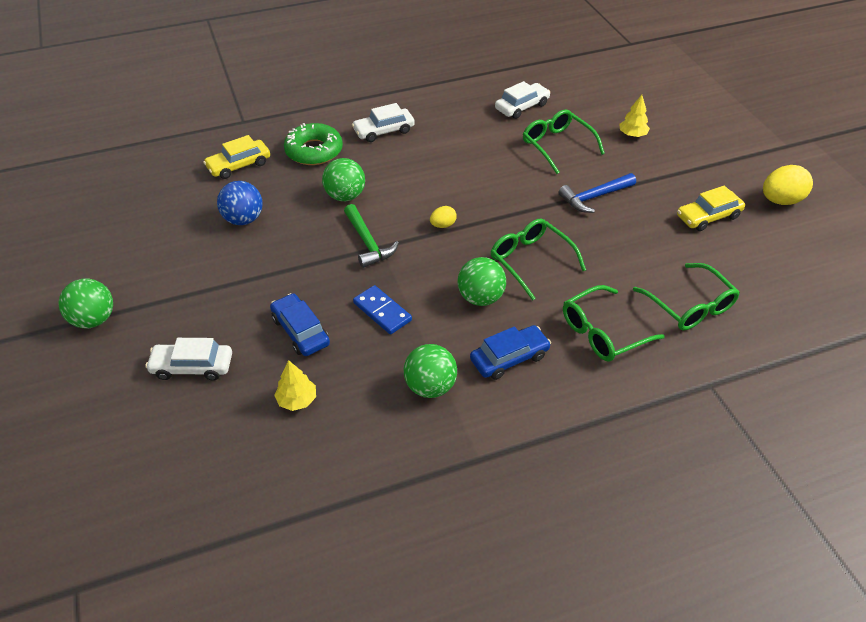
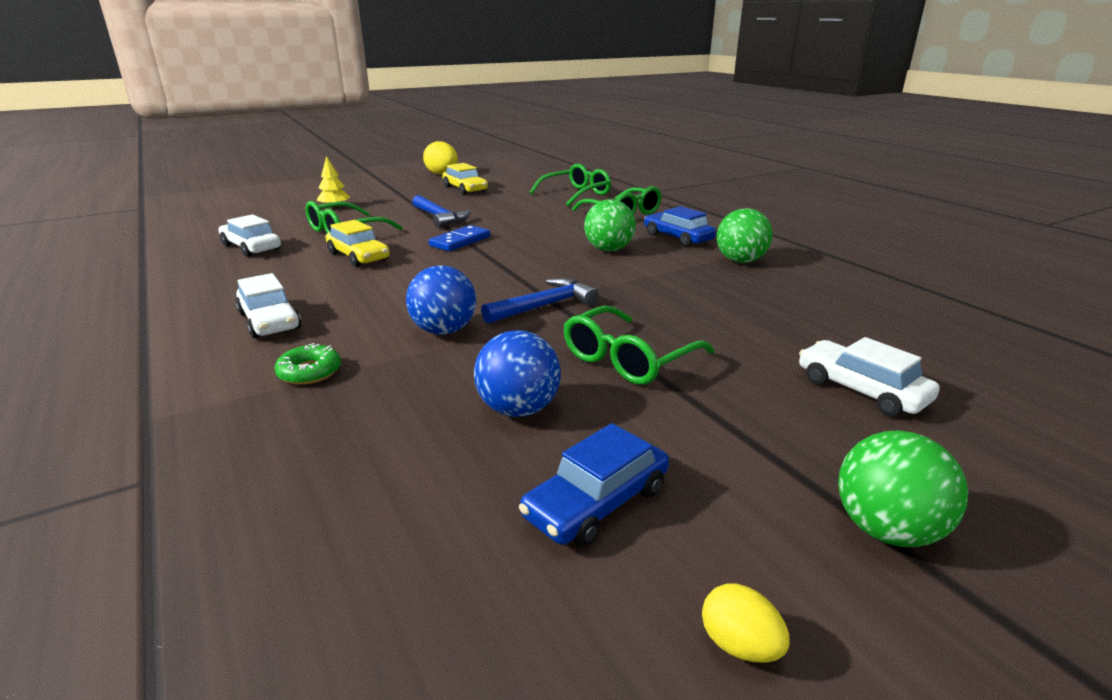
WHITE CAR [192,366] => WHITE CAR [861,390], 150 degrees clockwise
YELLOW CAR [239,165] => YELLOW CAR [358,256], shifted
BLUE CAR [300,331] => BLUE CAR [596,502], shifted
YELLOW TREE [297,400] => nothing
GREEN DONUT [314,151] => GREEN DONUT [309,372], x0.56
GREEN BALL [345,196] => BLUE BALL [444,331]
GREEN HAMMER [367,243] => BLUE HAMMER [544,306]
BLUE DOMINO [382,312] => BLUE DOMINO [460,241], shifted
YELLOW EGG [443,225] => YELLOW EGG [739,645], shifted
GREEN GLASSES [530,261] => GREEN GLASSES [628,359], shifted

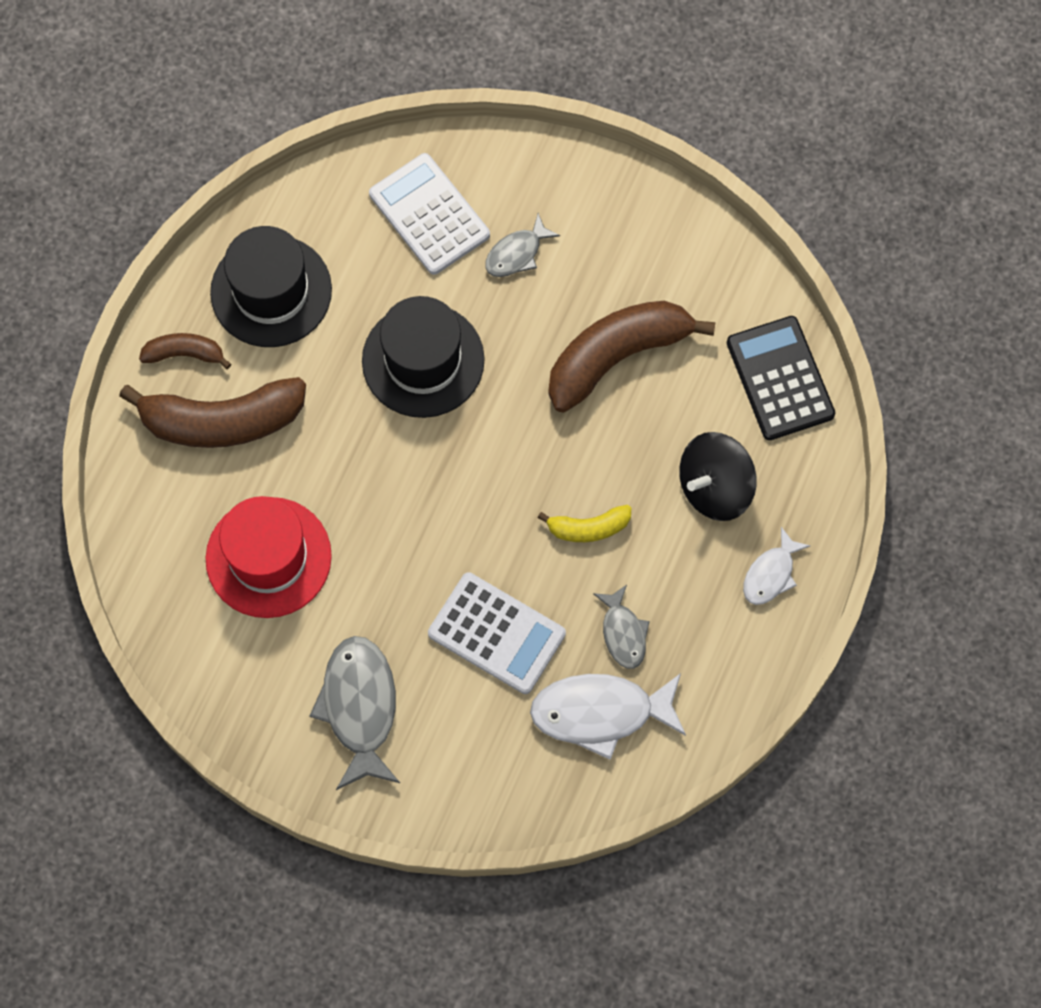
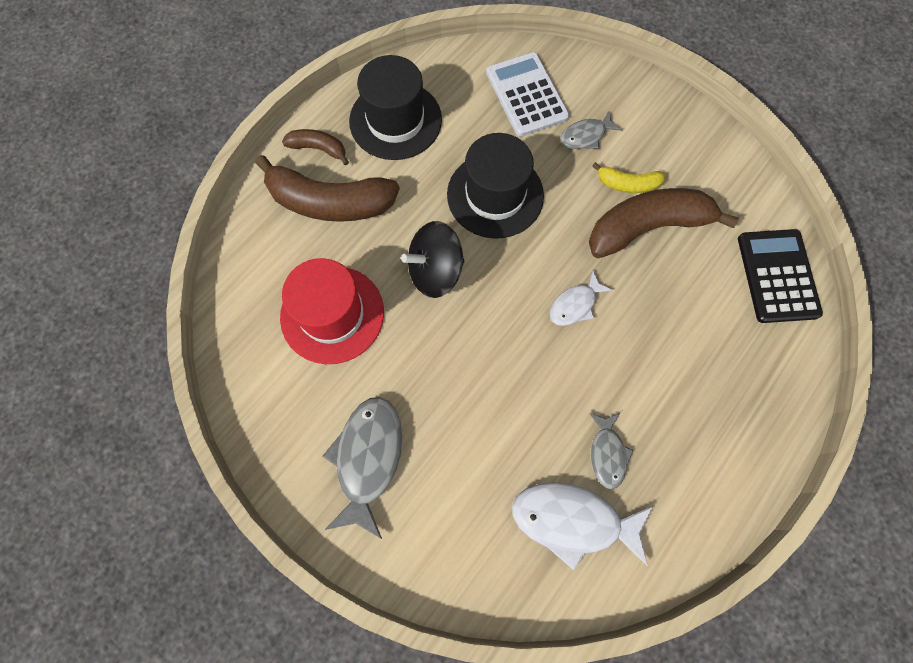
WHITE CALCULATOR [496,633] => nothing
YELLOW BANANA [588,528] => YELLOW BANANA [627,184], shifted
BLACK SPINNING TOP [715,487] => BLACK SPINNING TOP [435,271], shifted
WHITE FISH [771,574] => WHITE FISH [575,304], shifted

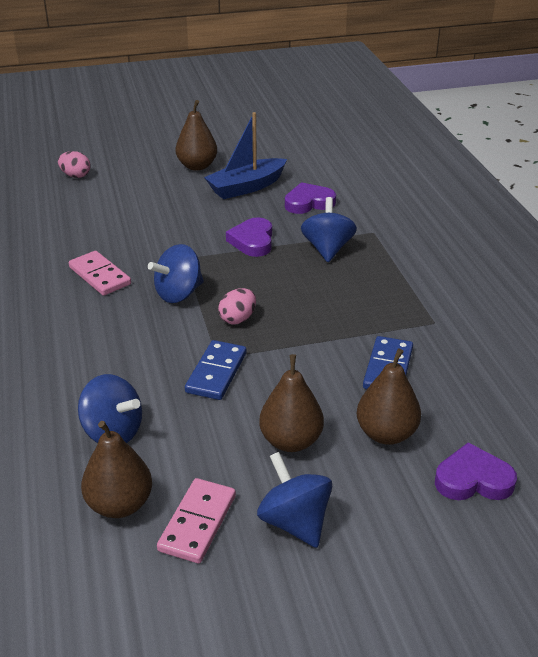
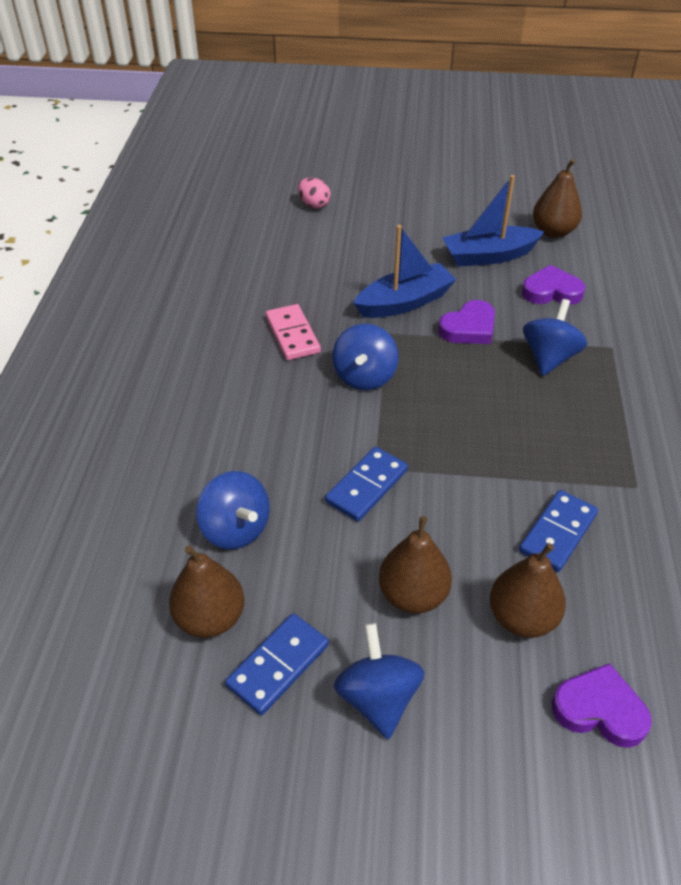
BLUE SPINNING TOP [178,294] => BLUE SPINNING TOP [364,377], 60 degrees counterclockwise
PINK DOMINO [198,523] => BLUE DOMINO [278,665]
BROWN PEAR [197,166] => BROWN PEAR [553,232], shifted
PINK EGG [238,319] => nothing
PURPLE HEART [252,241] => PURPLE HEART [469,328], 150 degrees counterclockwise
nothing => BLUE BOAT [404,302]

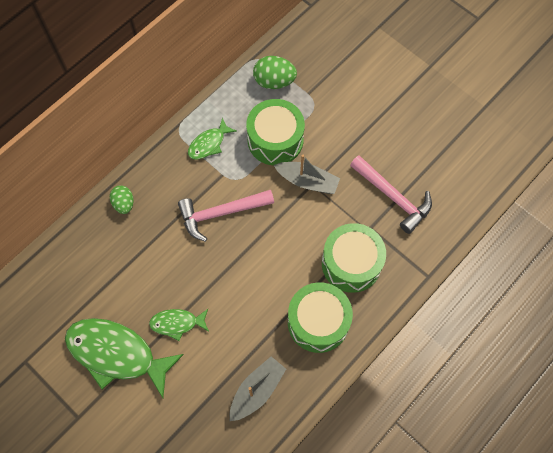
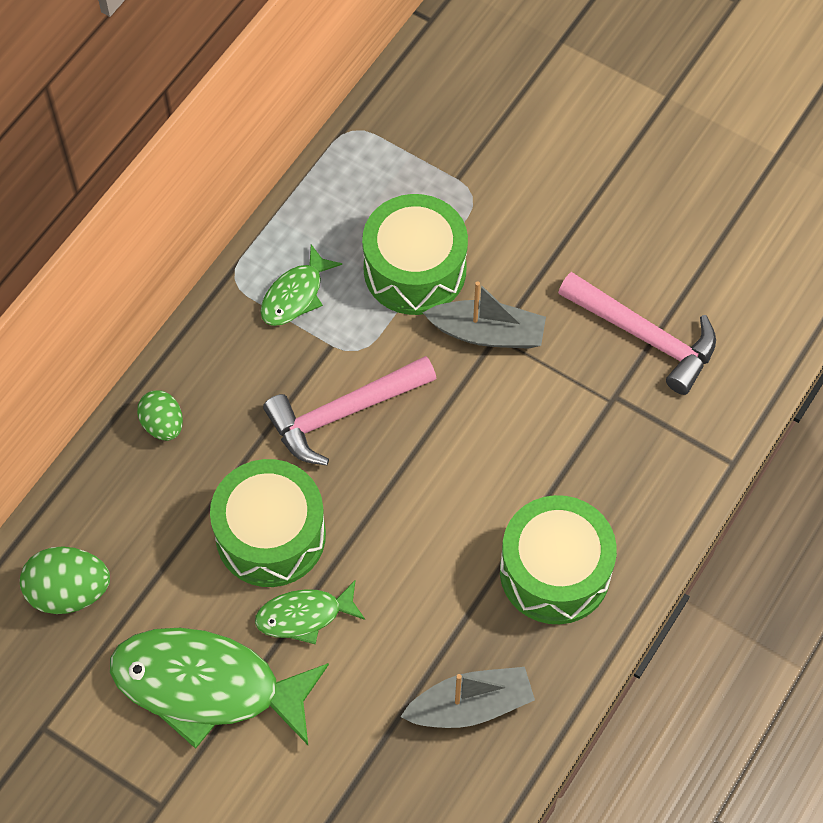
GREY BOAT [257,390] => GREY BOAT [470,705], 45 degrees clockwise
GREEN EGG [274,81] => GREEN EGG [69,592], shifted
GREEN DRUM [351,263] => GREEN DRUM [270,535], shifted

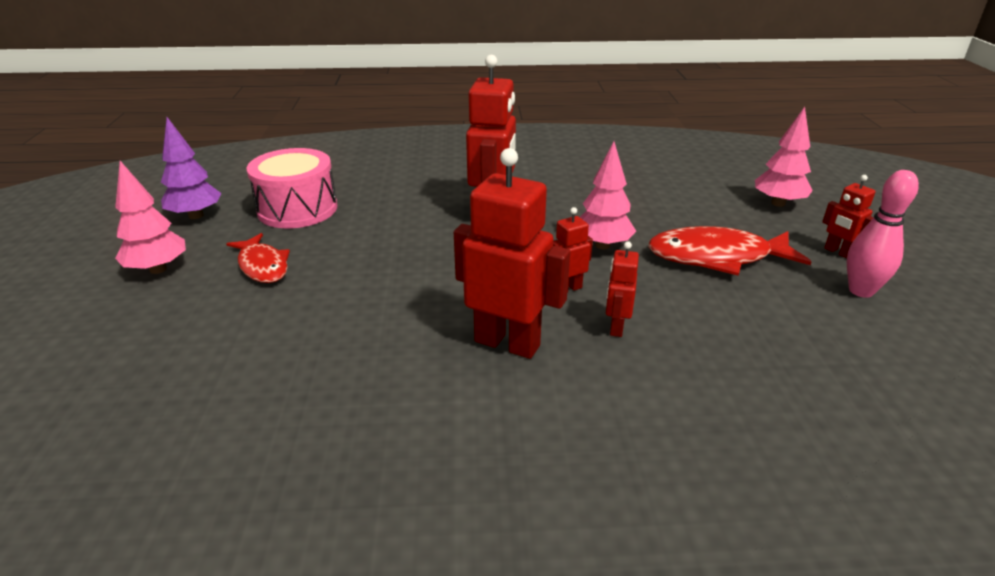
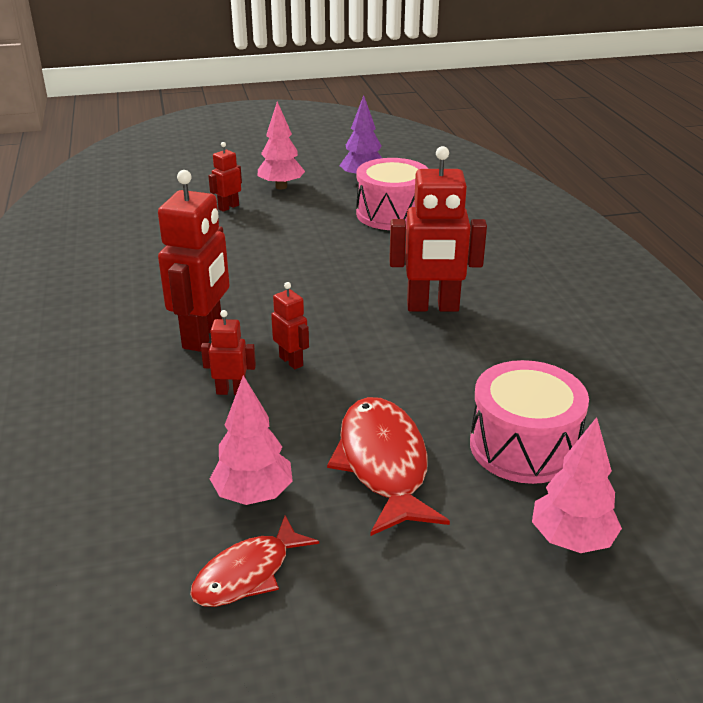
RED FISH [263,266] => RED FISH [248,573], shifted
PINK TREE [602,245] => PINK TREE [253,495], shifted
RED ROBOT [837,252] => RED ROBOT [228,207], shifted
PINK BOWLING PIN [861,291] => nothing
nothing => PINK DRUM [523,446]

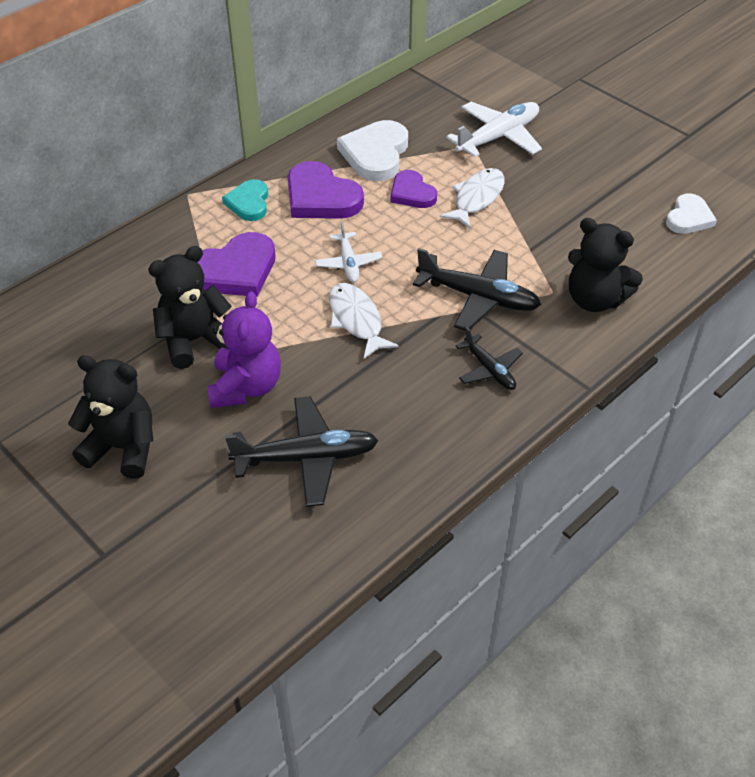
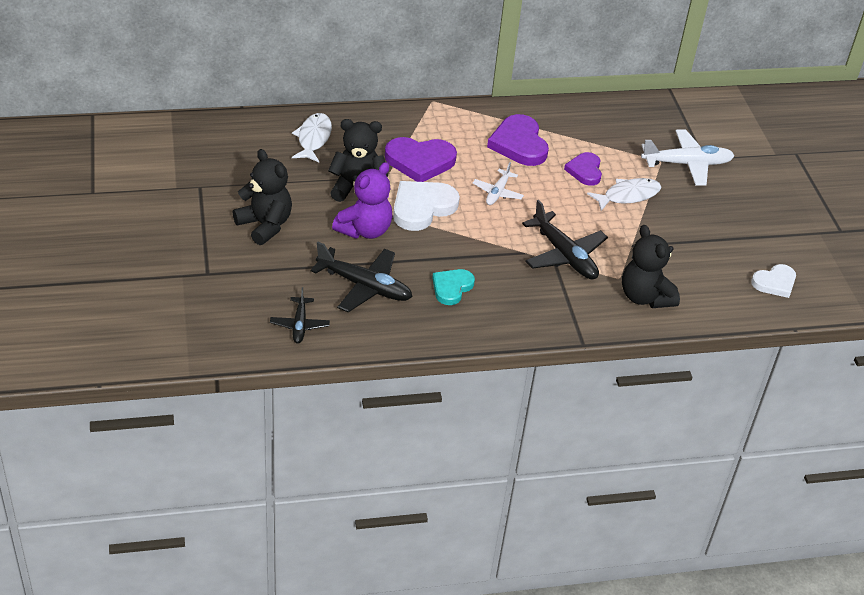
TURQUOISE HEART [249,203] => TURQUOISE HEART [451,288], shifted
WHITE FISH [356,320] => WHITE FISH [313,138], shifted
WHITE HEART [375,154] => WHITE HEART [422,207], shifted
BLACK PLANE [489,369] => BLACK PLANE [299,325], shifted

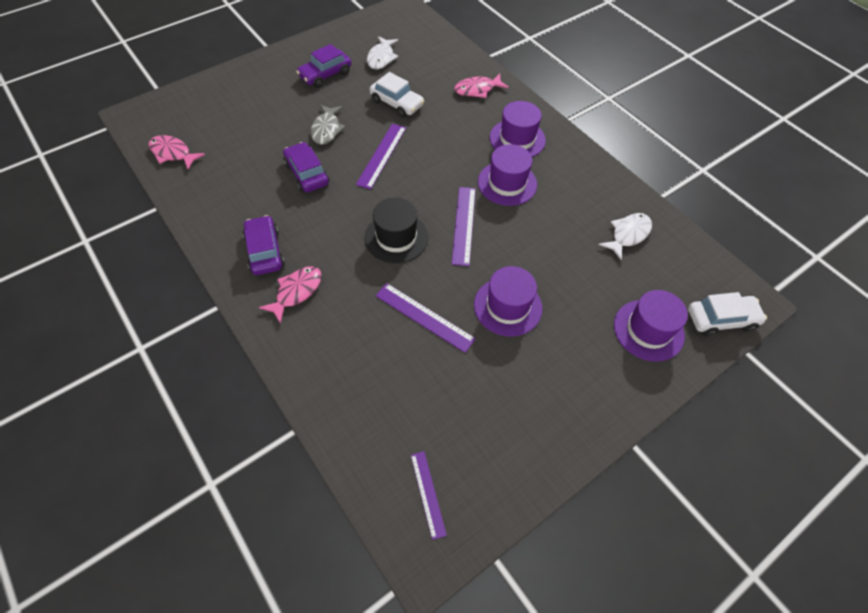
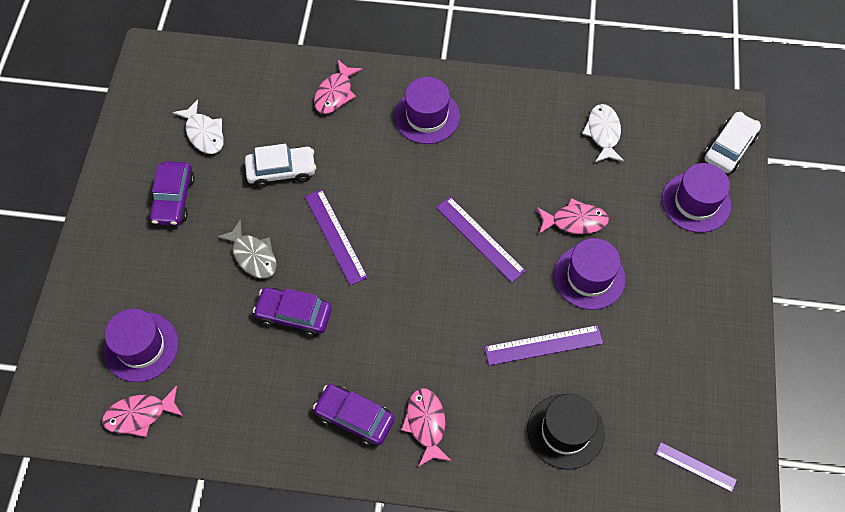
BLACK HAT [396,237] => BLACK HAT [565,431], shifted
PURPLE HAT [507,183] => PURPLE HAT [141,347], shifted
nothing => PINK FISH [575,221]

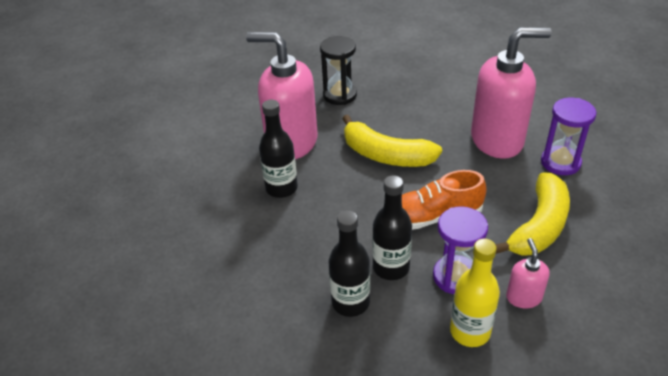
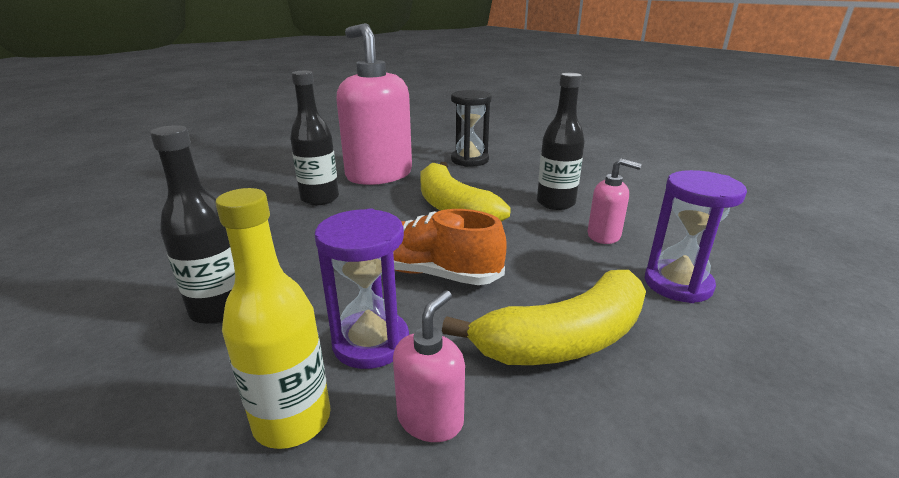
BLACK BOTTLE [391,267] => BLACK BOTTLE [555,203], shifted
PINK SOAP DISPENSER [497,140] => PINK SOAP DISPENSER [604,235], x0.45

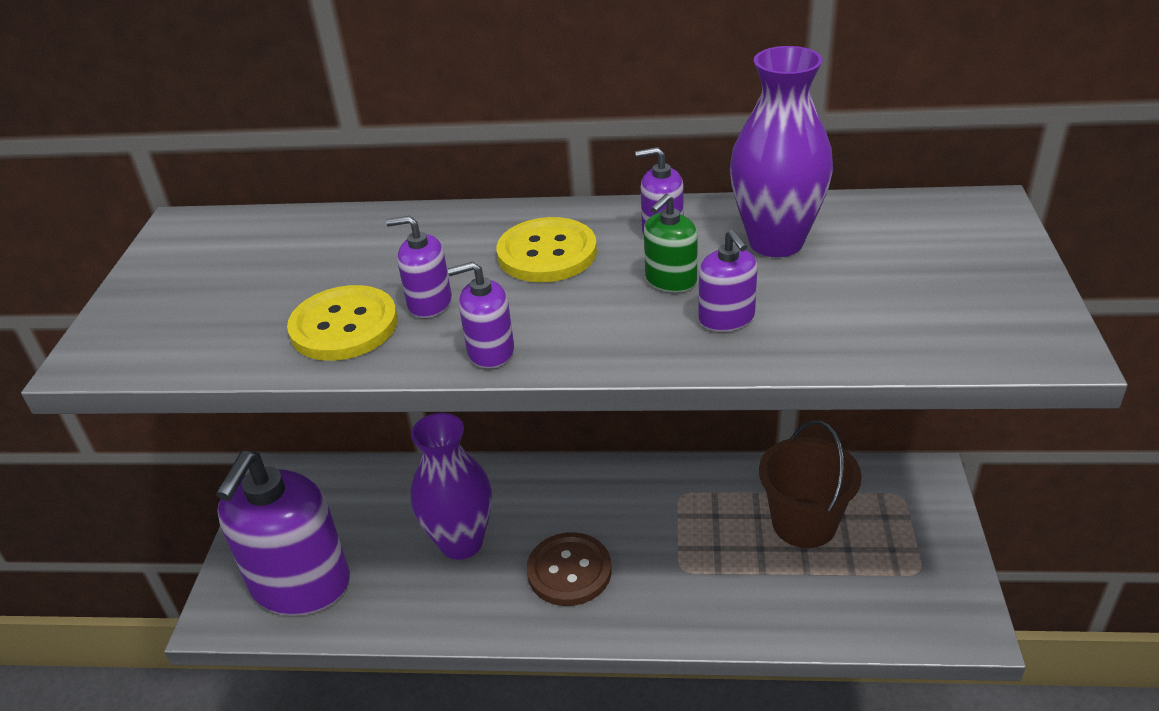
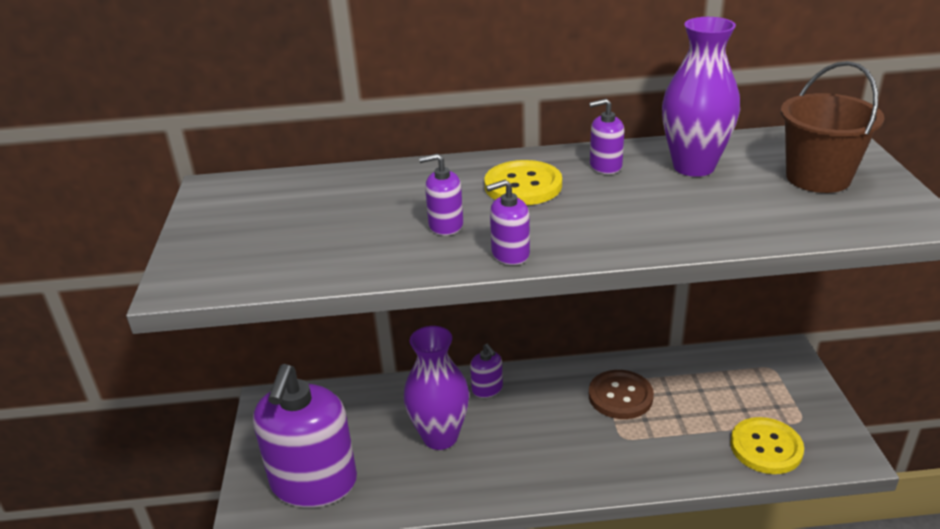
YELLOW BUTTON [344,326] => YELLOW BUTTON [766,447], shifted
BROWN BUTTON [569,571] => BROWN BUTTON [620,396], shifted
GREEN SOAP DISPENSER [670,280] => nothing
PURPLE SOAP DISPENSER [726,318] => PURPLE SOAP DISPENSER [487,389], shifted
BROWN BUCKET [804,523] => BROWN BUCKET [818,177], shifted

